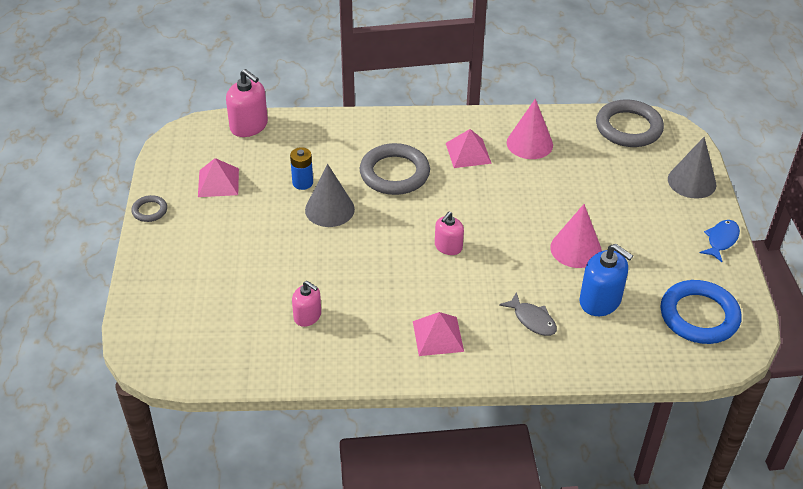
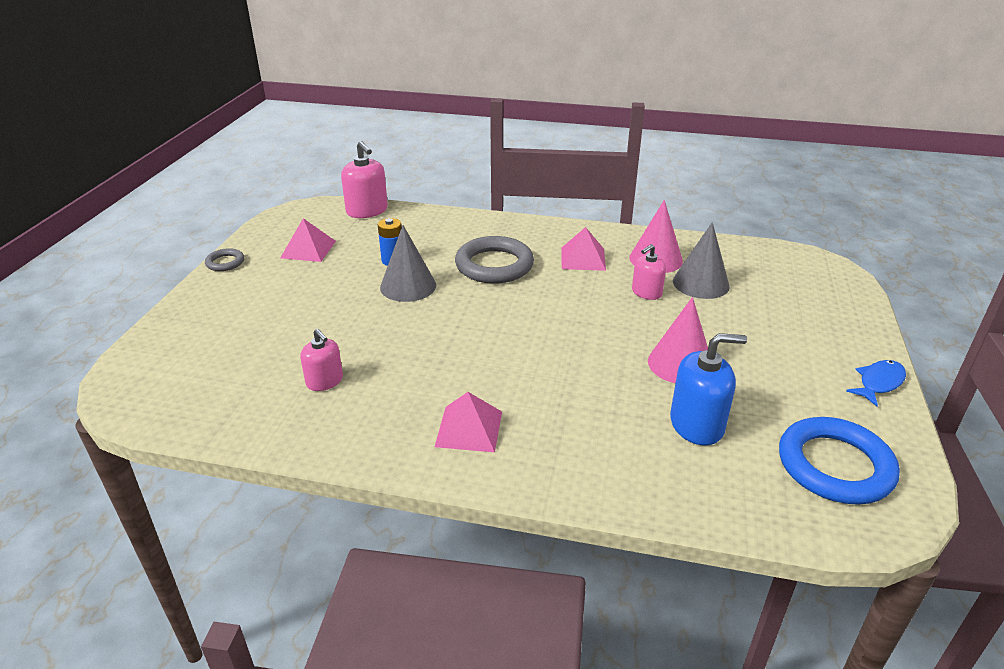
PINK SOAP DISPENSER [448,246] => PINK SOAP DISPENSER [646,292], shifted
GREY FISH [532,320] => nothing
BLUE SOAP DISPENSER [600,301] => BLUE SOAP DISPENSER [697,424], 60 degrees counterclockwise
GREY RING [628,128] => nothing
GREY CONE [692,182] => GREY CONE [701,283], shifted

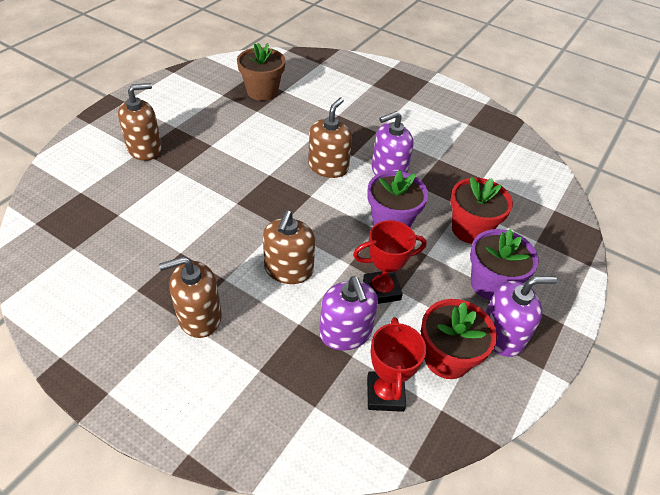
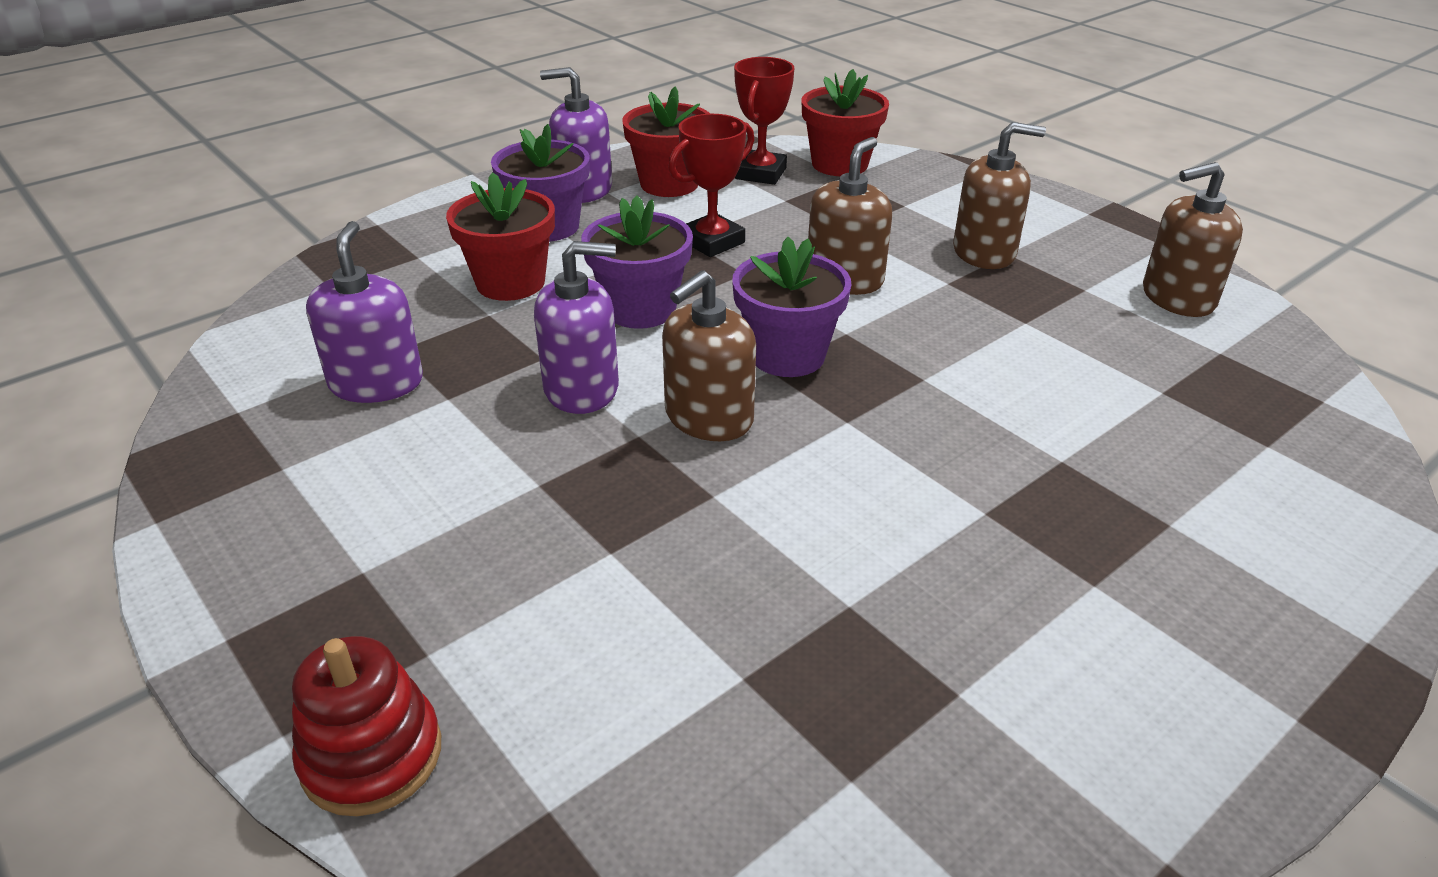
BROWN SOAP DISPENSER [145,148] => BROWN SOAP DISPENSER [1177,298], shifted
BROWN FLOWER POT [262,91] => nothing
PURPLE SOAP DISPENSER [345,333] => PURPLE SOAP DISPENSER [376,383], shifted
RED TROPHY [381,290] => RED TROPHY [712,242], 45 degrees counterclockwise
nothing => RED STACKING TOY [372,755]
nothing => PURPLE FLOWER POT [787,355]
nothing => RED FLOWER POT [839,164]

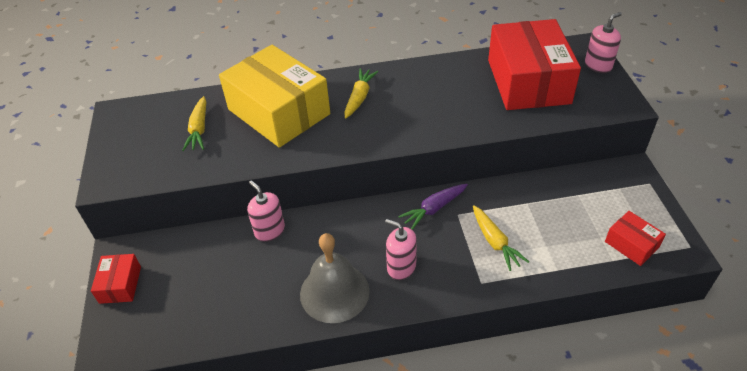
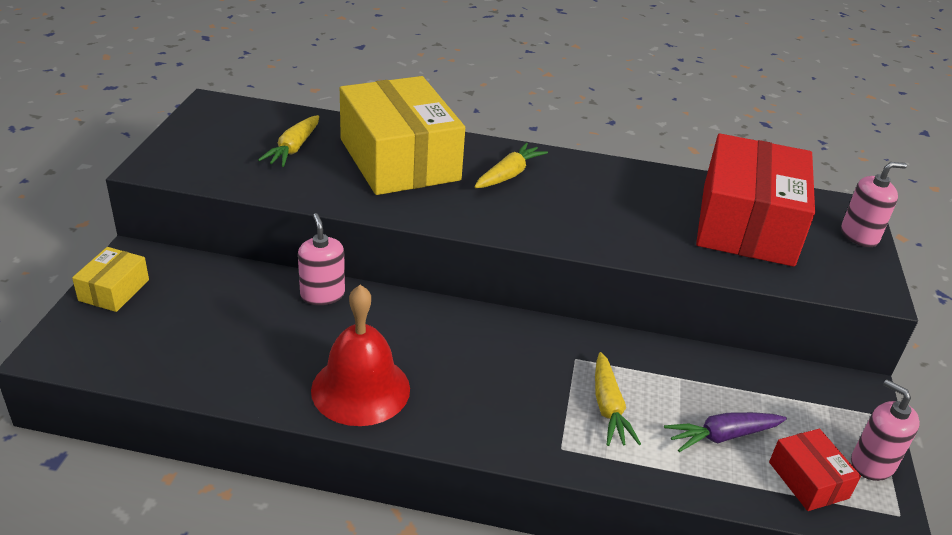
RED BOX [120,284] => YELLOW BOX [114,290]
GREY BELL [334,292] => RED BELL [360,389]
PINK SOAP DISPENSER [401,267] => PINK SOAP DISPENSER [872,464], shifted
PURPLE CARROT [433,209] => PURPLE CARROT [722,436], shifted

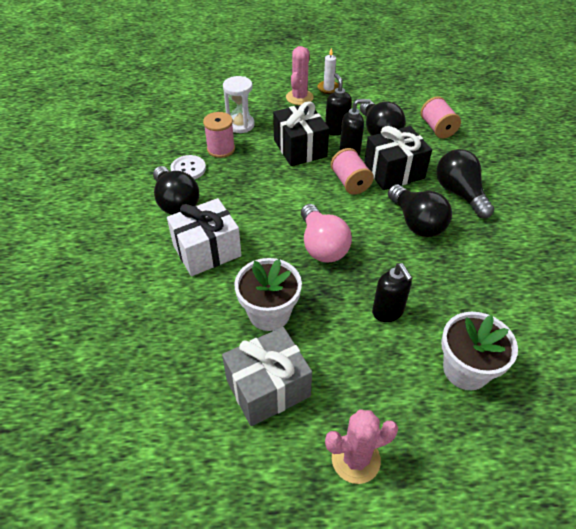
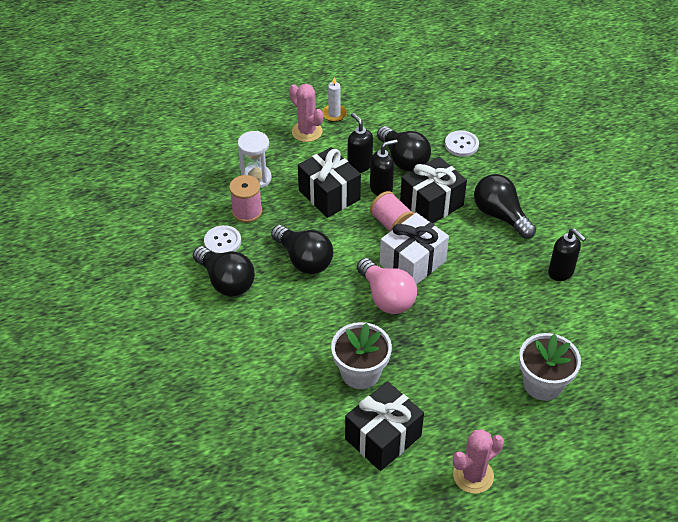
WHITE GIFT [207,250] => WHITE GIFT [412,262], shifted
GREY GIFT [268,388] => BLACK GIFT [383,437]
PINK CACTUS [299,97] => PINK CACTUS [307,132], 45 degrees counterclockwise
BLACK SOAP DISPENSER [387,312] => BLACK SOAP DISPENSER [561,272], shifted
BLACK LIGHT BULB [416,222] => BLACK LIGHT BULB [304,260], shifted
PINK SPOOL [437,128] => WHITE BUTTON [461,144]

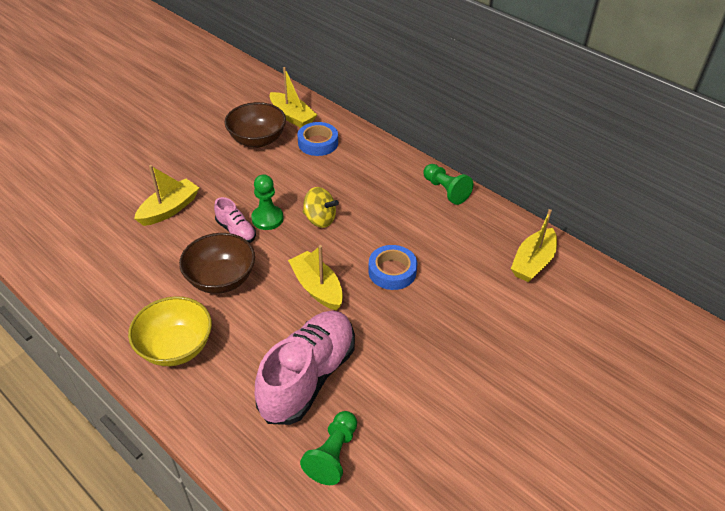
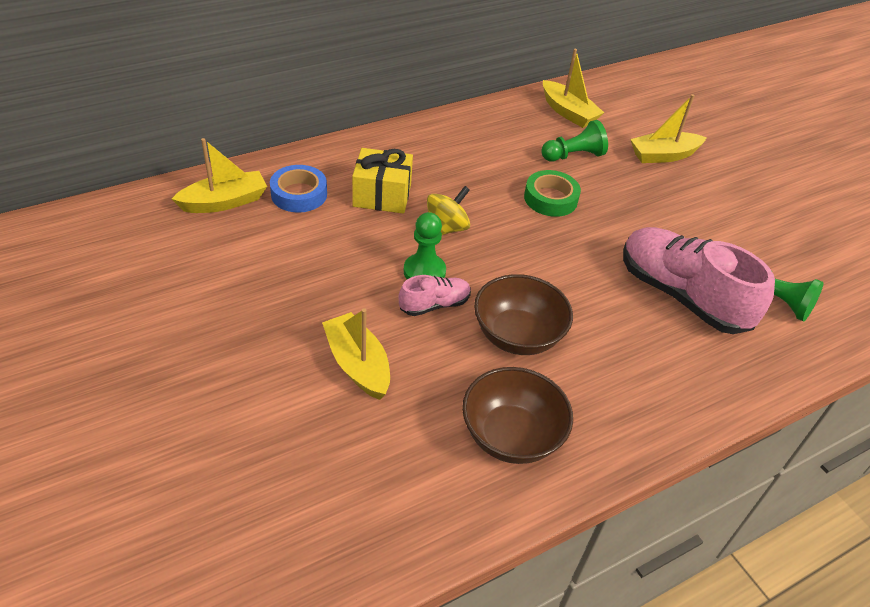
YELLOW BOWL [176,347] => nothing
BROWN BOWL [257,140] => BROWN BOWL [511,436], shifted
YELLOW BOAT [317,287] => YELLOW BOAT [663,155], shifted
BLUE TAPE [392,271] => GREEN TAPE [550,198]
GREEN PAWN [445,190] => GREEN PAWN [573,155], shifted
nothing => YELLOW GIFT [382,195]

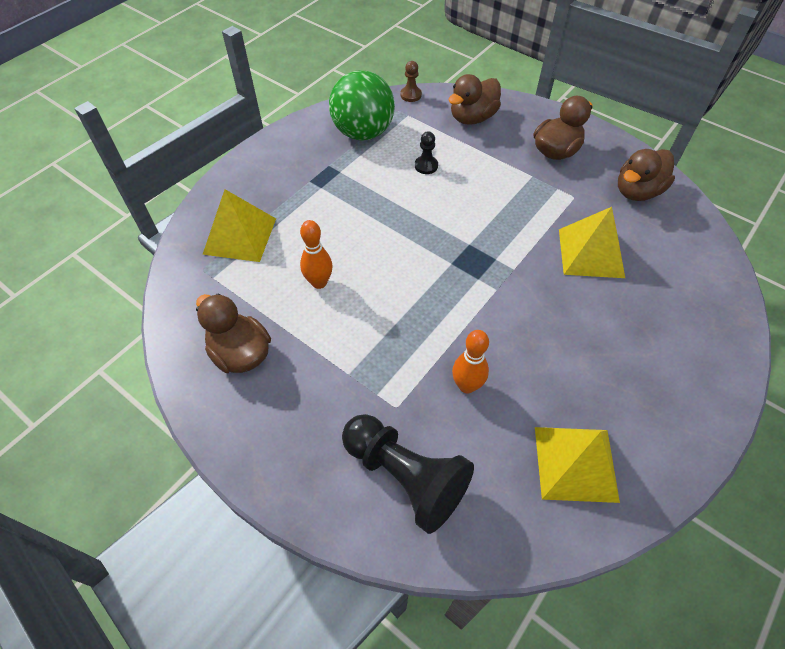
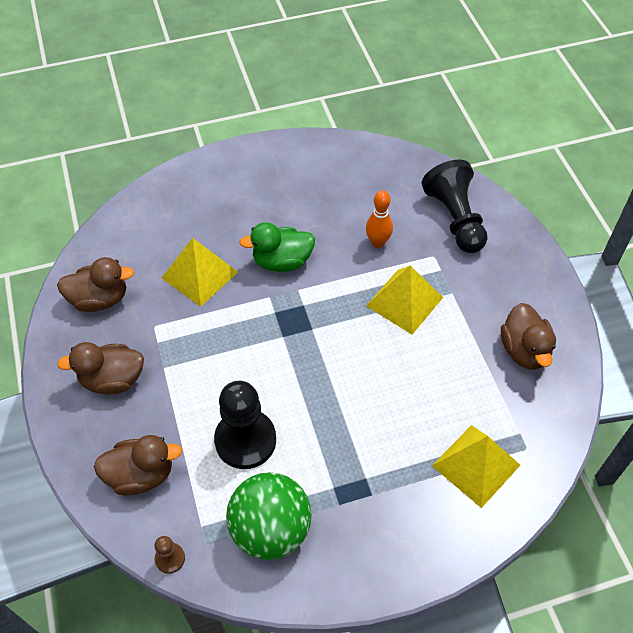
ORANGE BOWLING PIN [319,282] => nothing
BLACK PAWN [426,166] => BLACK PAWN [245,440], x2.24
YELLOW PYRAMID [575,463] => YELLOW PYRAMID [404,301], shifted
nothing => GREEN DUCK [282,261]

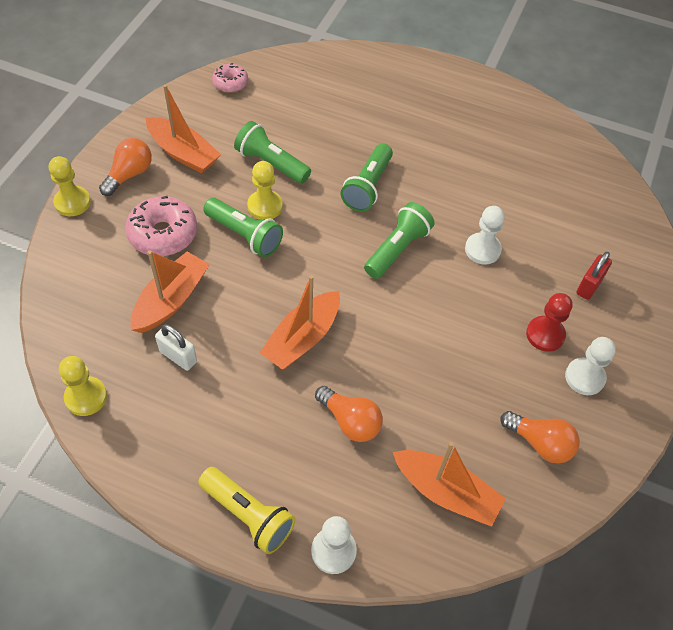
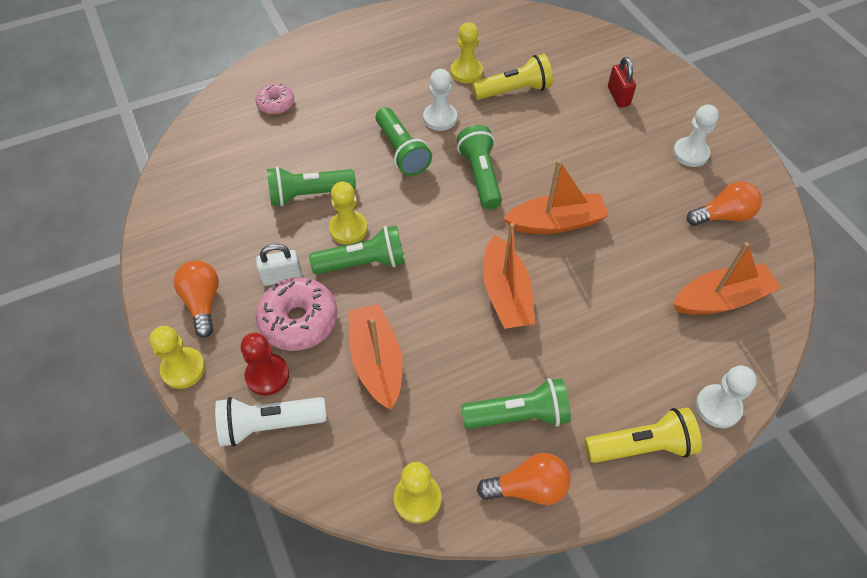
ORANGE BOAT [183,153] => ORANGE BOAT [556,222], shifted
WHITE PADLOCK [178,356] => WHITE PADLOCK [282,277], shifted
PINK DONUT [230,83] => PINK DONUT [276,104], shifted
ORANGE LIGHT BULB [350,421] => ORANGE LIGHT BULB [528,487], shifted
WHITE PAWN [482,250] => WHITE PAWN [440,118], shifted
RED PAWN [545,335] => RED PAWN [267,375], shifted
nothing => WHITE FLASHLIGHT [269,425]
nothing => YELLOW PAWN [466,72]
nothing => GREEN FLASHLIGHT [518,415]
nothing => YELLOW FLASHLIGHT [514,91]

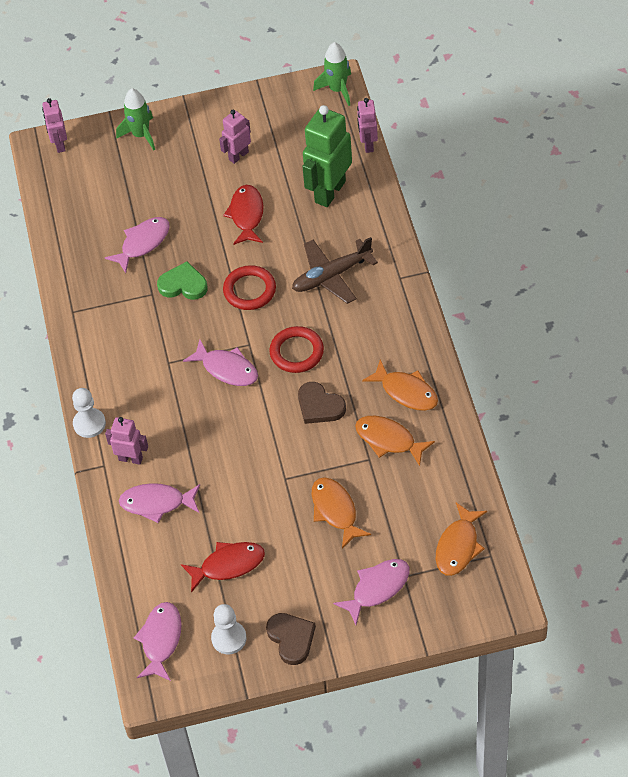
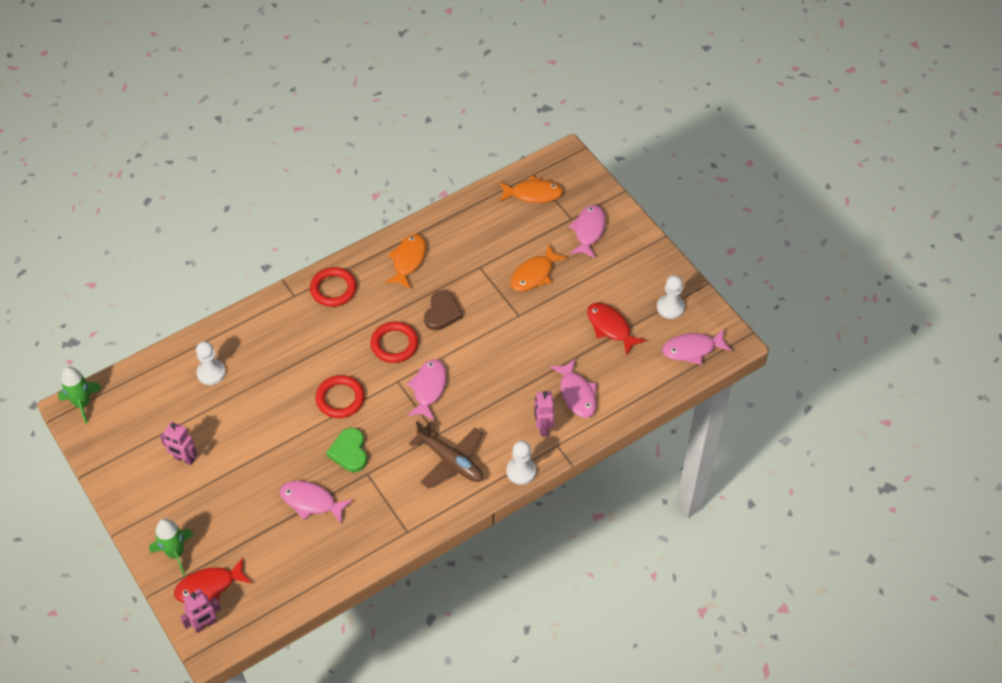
RED FISH [246,215] => RED FISH [209,587], shifted
BROWN HEART [291,639] => nothing
BROWN PLANE [331,276] => BROWN PLANE [451,461], shifted
GREEN ROBOT [329,191] => WHITE PAWN [211,373]
PINK FISH [377,588] => PINK FISH [588,231], 75 degrees clockwise
ORANGE FISH [388,440] => nothing
PINK ROBOT [368,144] => nothing
nothing => RED RING [333,289]

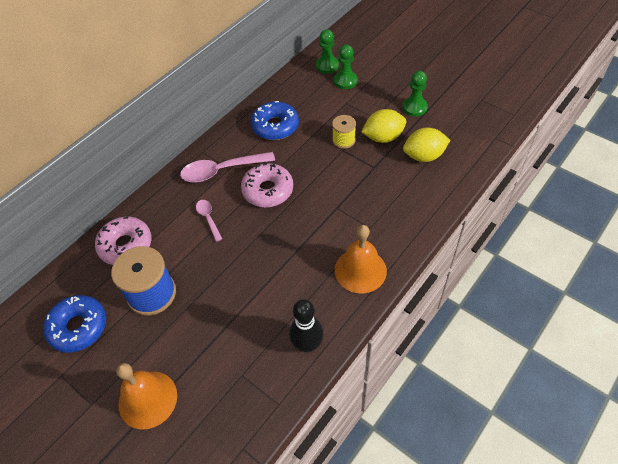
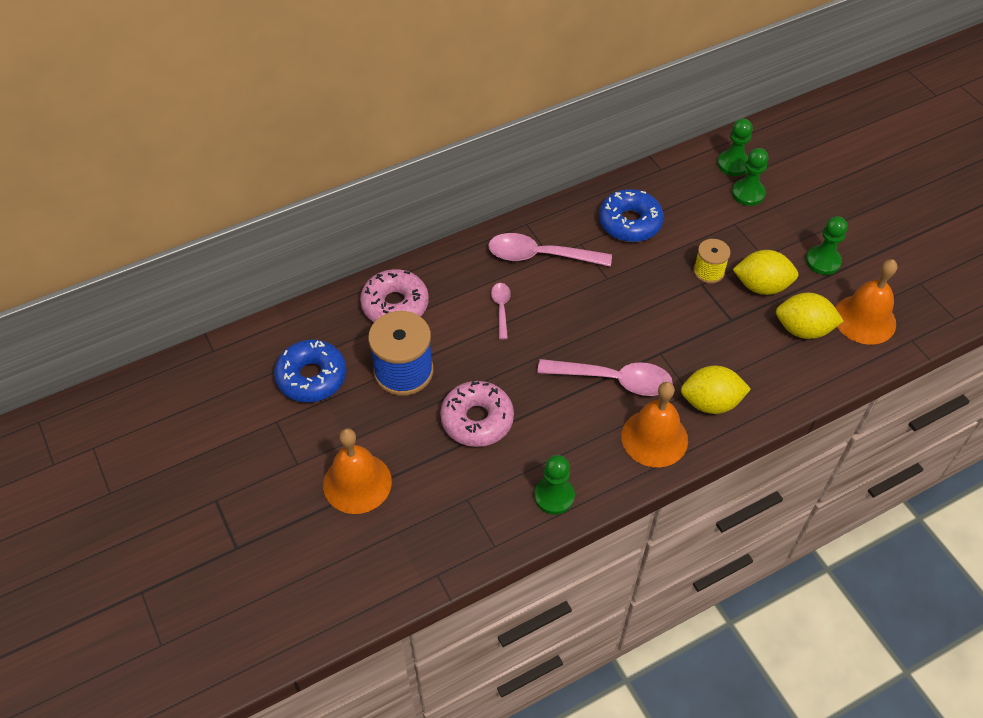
PINK DONUT [268,190] => PINK DONUT [477,420], shifted
BLACK BOWLING PIN [307,345] => GREEN PAWN [554,496]
nothing => PINK SPOON [614,380]
nothing => YELLOW LEMON [710,402]
nothing => ORANGE BELL [864,319]

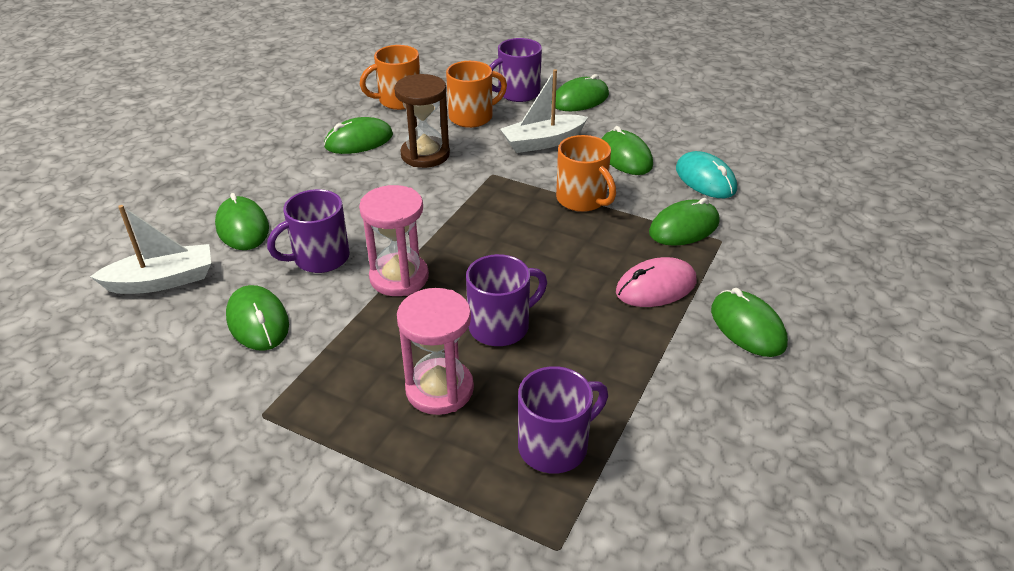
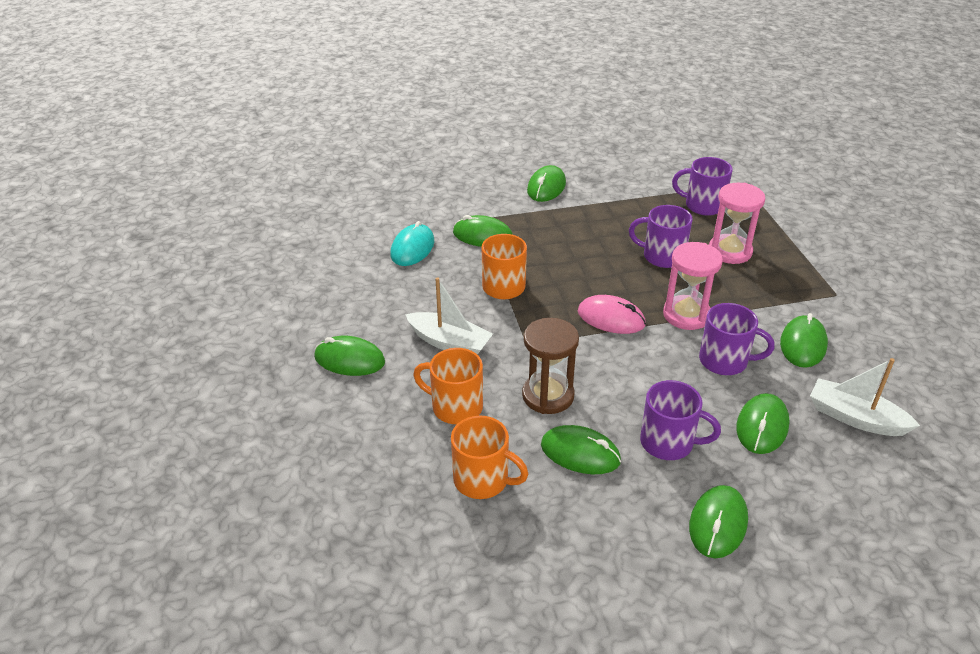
PURPLE MUG [517,93] => PURPLE MUG [668,443], shifted
GREEN MOUSE [625,157] => GREEN MOUSE [718,524], shifted
PINK MOUSE [656,287] => PINK MOUSE [611,318], shifted

